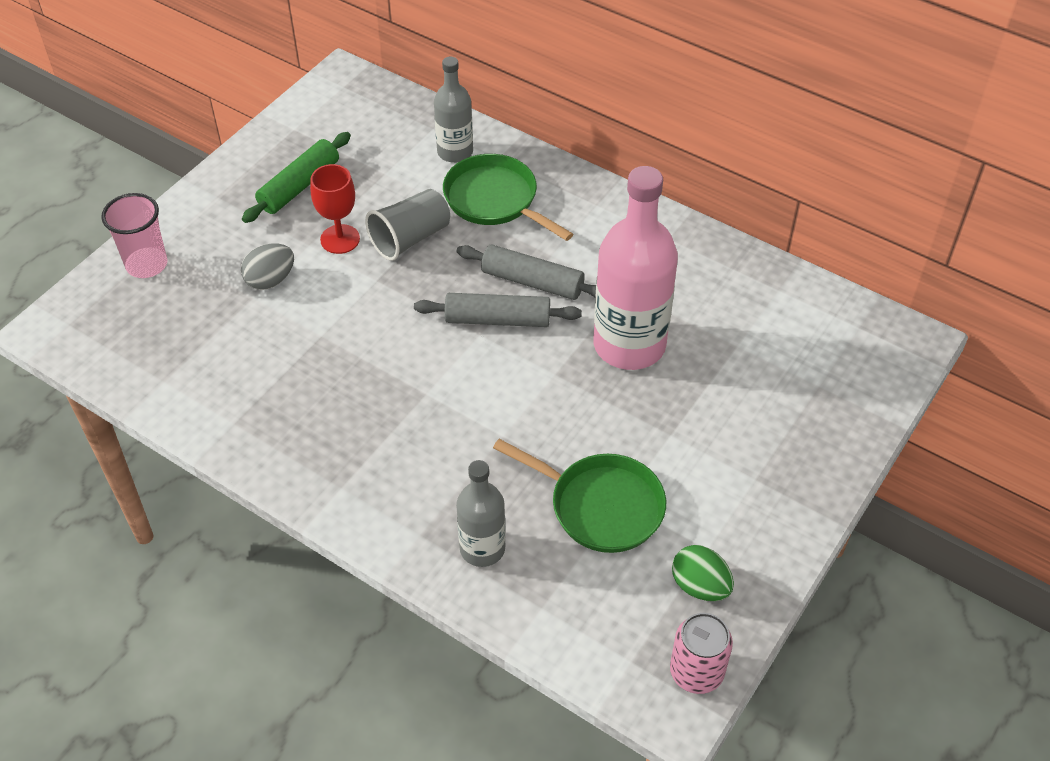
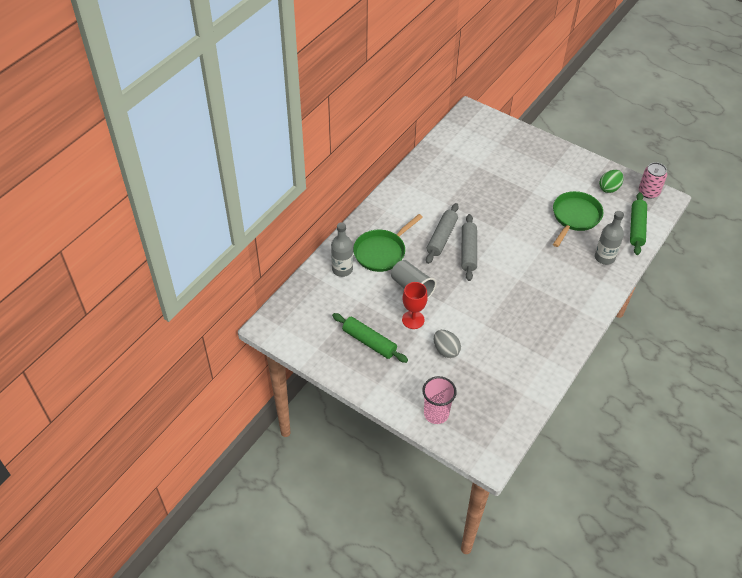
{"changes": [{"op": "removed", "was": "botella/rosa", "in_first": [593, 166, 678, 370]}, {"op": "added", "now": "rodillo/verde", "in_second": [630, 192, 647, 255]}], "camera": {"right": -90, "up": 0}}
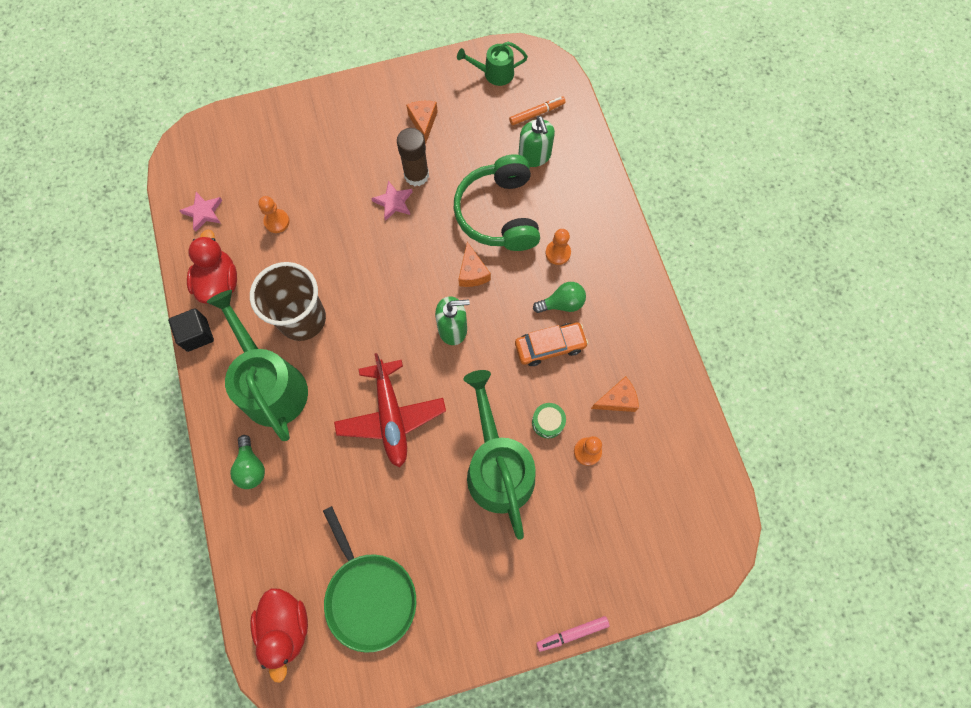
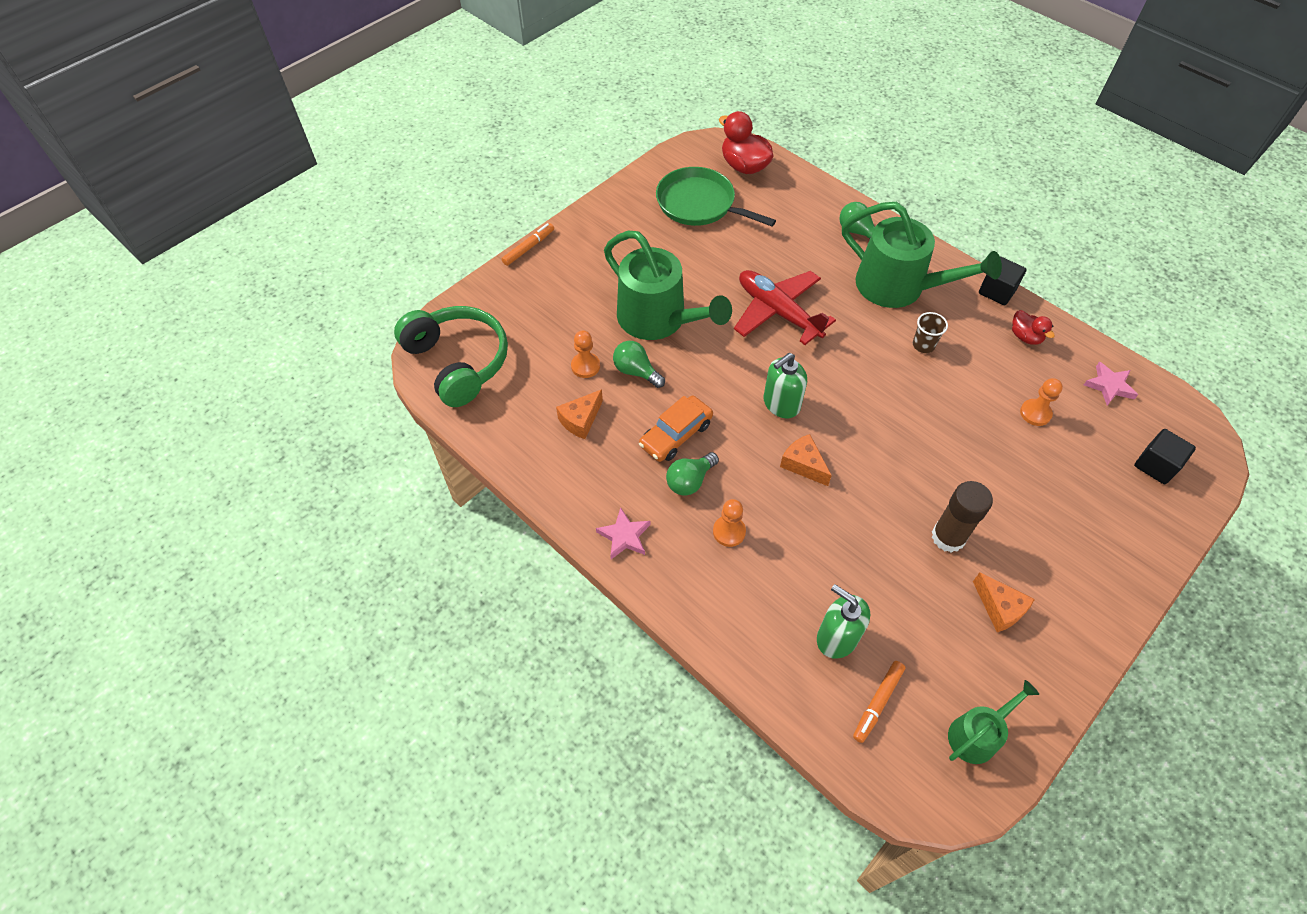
{"changes": [{"op": "added", "now": "cubo/negro", "in_second": [1134, 429, 1196, 484]}, {"op": "moved", "was": "estrella/rosa", "in_first": [371, 181, 413, 221], "in_second": [596, 507, 651, 559]}, {"op": "moved", "was": "auriculares/verde", "in_first": [454, 154, 540, 251], "in_second": [394, 306, 508, 407]}, {"op": "replaced", "was": "tambor/verde", "now": "bombilla/verde", "in_first": [532, 403, 566, 438], "in_second": [613, 341, 665, 388]}, {"op": "recoloured", "was": "rotulador/rosa", "now": "rotulador/naranja", "in_first": [536, 616, 610, 652], "in_second": [502, 223, 554, 266]}, {"op": "resized", "was": "pato/rojo", "in_first": [187, 230, 237, 304], "in_second": [1012, 310, 1055, 345], "ratio": 0.57}, {"op": "resized", "was": "vaso/marrón", "in_first": [250, 262, 326, 341], "in_second": [913, 312, 948, 353], "ratio": 0.44}], "camera": {"right": 150, "up": -15}}
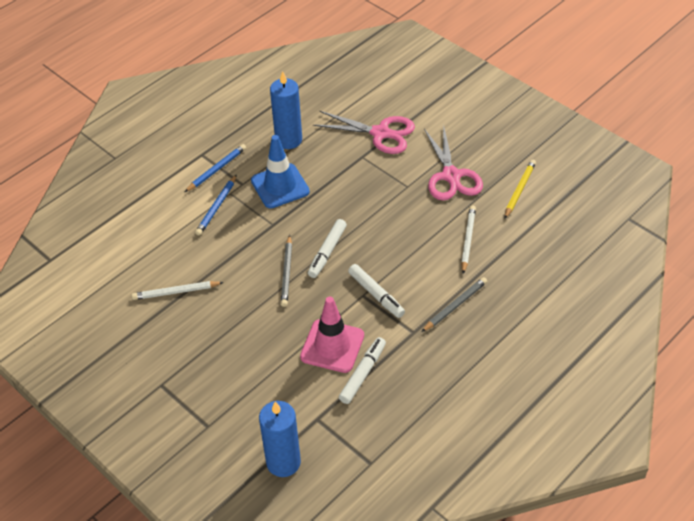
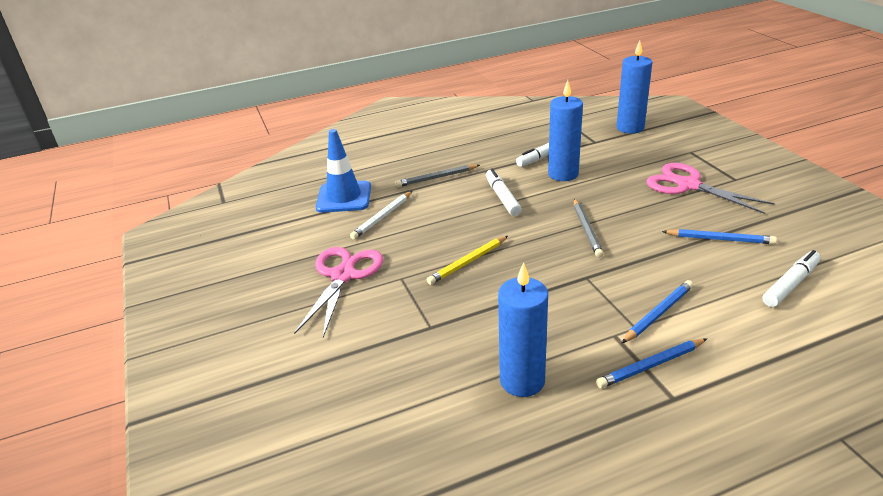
{"changes": [{"op": "moved", "was": "cono de tráfico/azul", "in_first": [251, 135, 310, 208], "in_second": [316, 129, 371, 213]}, {"op": "moved", "was": "rotulador/blanco", "in_first": [308, 219, 347, 278], "in_second": [763, 250, 821, 307]}, {"op": "moved", "was": "tijeras/rosa", "in_first": [313, 111, 415, 154], "in_second": [646, 163, 775, 214]}, {"op": "moved", "was": "lápiz/amarillo", "in_first": [504, 160, 536, 219], "in_second": [427, 236, 508, 285]}, {"op": "replaced", "was": "cono de tráfico/rosa", "now": "vela/azul", "in_first": [300, 297, 364, 373], "in_second": [548, 80, 583, 181]}, {"op": "recoloured", "was": "lápiz/blanco", "now": "lápiz/azul", "in_first": [132, 281, 224, 300], "in_second": [662, 229, 777, 244]}, {"op": "turned", "was": "lápiz/gris", "in_first": [281, 235, 292, 307], "in_second": [574, 199, 604, 258], "clockwise": 150}], "camera": {"right": -155, "up": -15}}
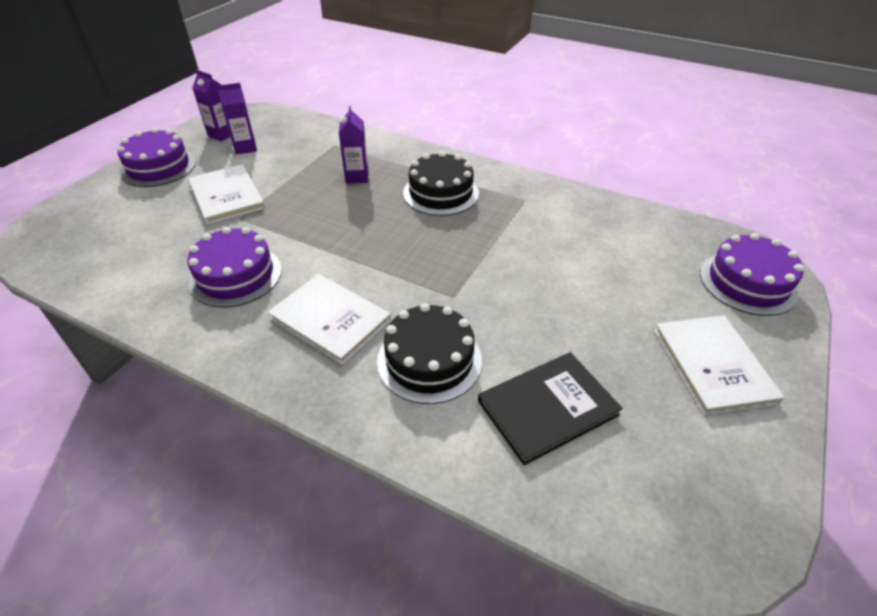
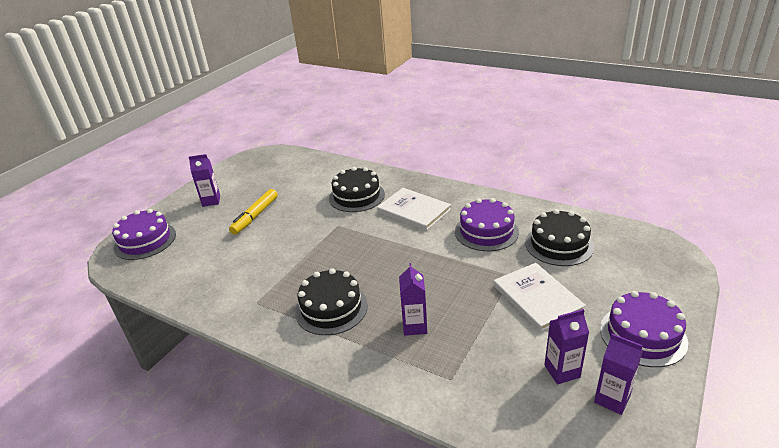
{"changes": [{"op": "removed", "was": "libro/negro", "in_first": [478, 352, 623, 465]}, {"op": "added", "now": "rotulador/amarillo", "in_second": [229, 189, 278, 235]}, {"op": "added", "now": "tarta/negro", "in_second": [525, 209, 594, 266]}, {"op": "replaced", "was": "libro/blanco", "now": "cartón de leche/morado", "in_first": [654, 315, 785, 415], "in_second": [189, 154, 220, 207]}], "camera": {"right": -175, "up": -10}}
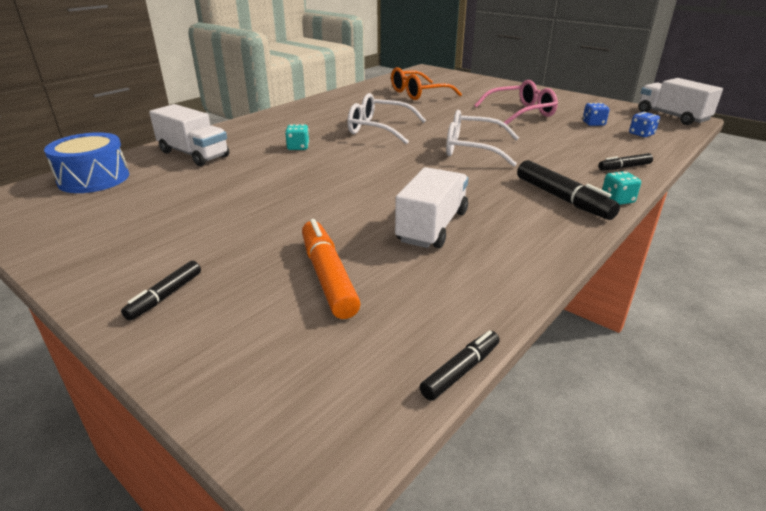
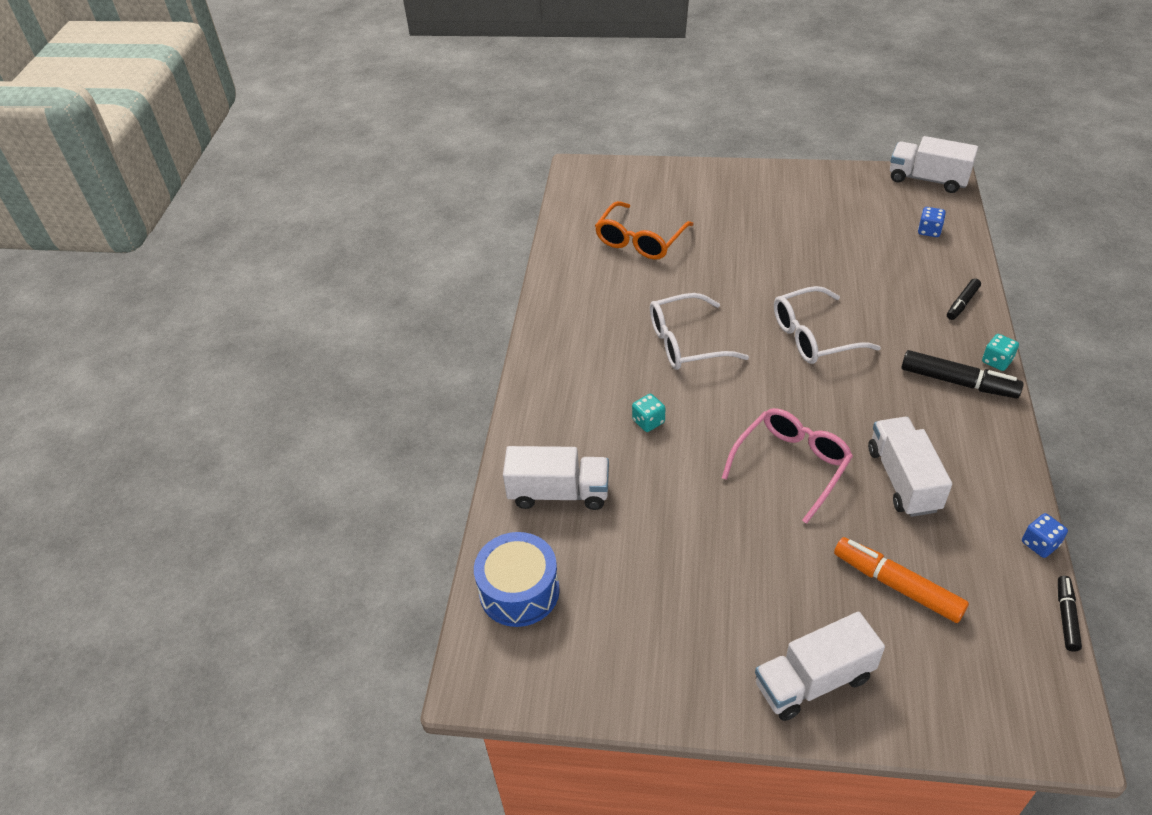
{"changes": [{"op": "moved", "was": "gafas/rosa", "in_first": [474, 80, 558, 124], "in_second": [722, 408, 853, 524]}, {"op": "moved", "was": "dado/azul", "in_first": [583, 103, 609, 126], "in_second": [1022, 513, 1068, 558]}, {"op": "replaced", "was": "rotulador/negro", "now": "camión/blanco", "in_first": [121, 261, 201, 321], "in_second": [755, 612, 885, 721]}], "camera": {"right": -30, "up": 15}}
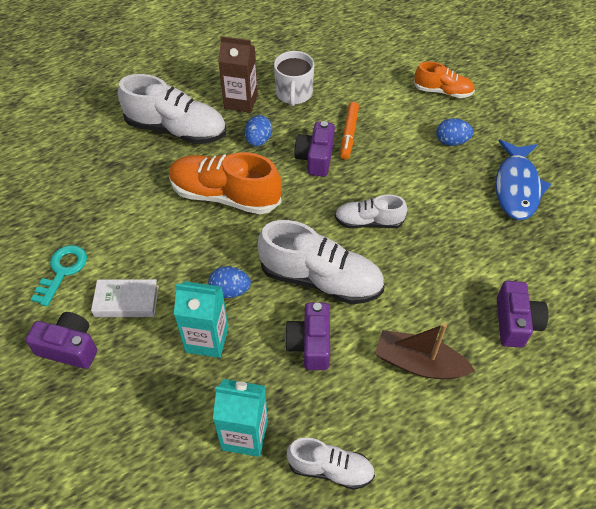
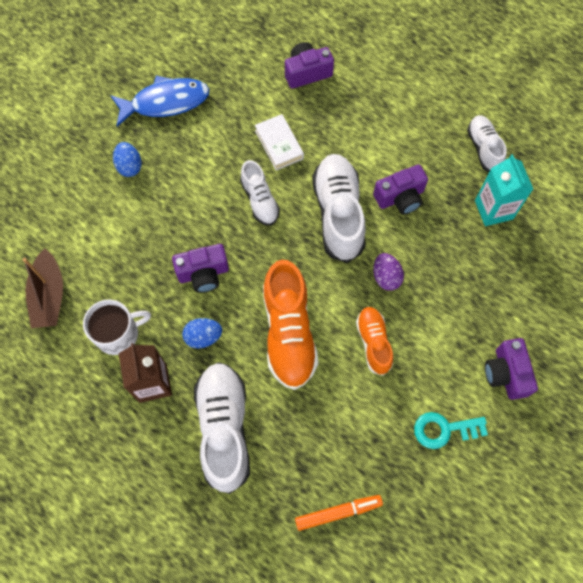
{"changes": [{"op": "removed", "was": "cartón de leche/turquesa", "in_first": [174, 281, 229, 358]}, {"op": "moved", "was": "libro/blanco", "in_first": [91, 279, 159, 317], "in_second": [255, 114, 304, 170]}, {"op": "moved", "was": "rotulador/naranja", "in_first": [340, 102, 359, 160], "in_second": [295, 495, 383, 531]}, {"op": "moved", "was": "barco/marrón", "in_first": [375, 323, 475, 379], "in_second": [23, 249, 63, 328]}, {"op": "moved", "was": "zapato/naranja", "in_first": [414, 61, 475, 98], "in_second": [356, 307, 393, 376]}, {"op": "recoloured", "was": "huevo/azul", "now": "huevo/morado", "in_first": [208, 266, 251, 298], "in_second": [373, 253, 404, 291]}], "camera": {"right": -115, "up": 15}}
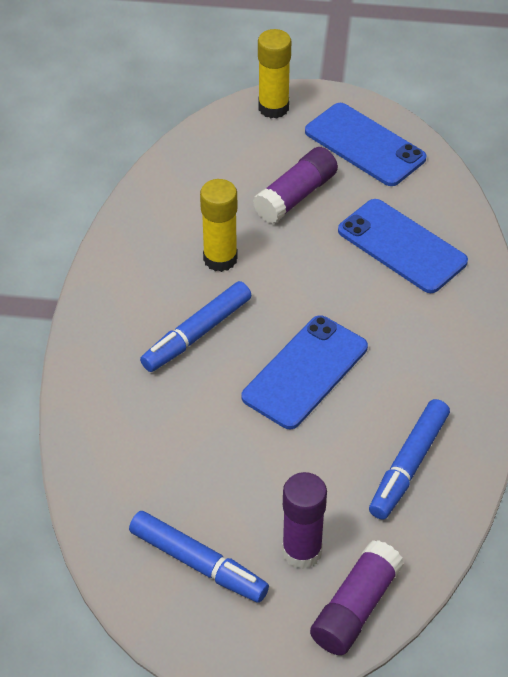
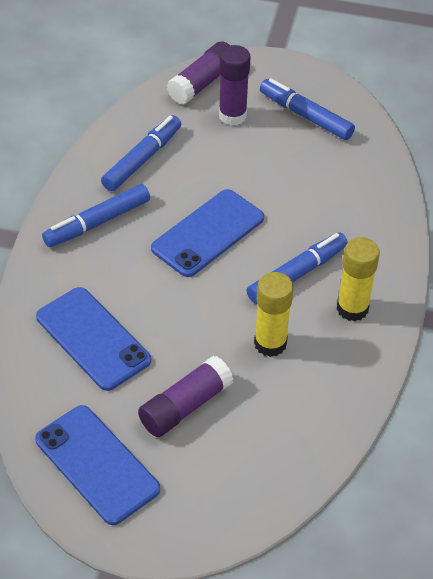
{"changes": [{"op": "added", "now": "rotulador/azul", "in_second": [42, 184, 150, 247]}, {"op": "moved", "was": "barra de pegamento/amarillo", "in_first": [258, 29, 291, 118], "in_second": [337, 237, 380, 321]}], "camera": {"right": -175, "up": 0}}
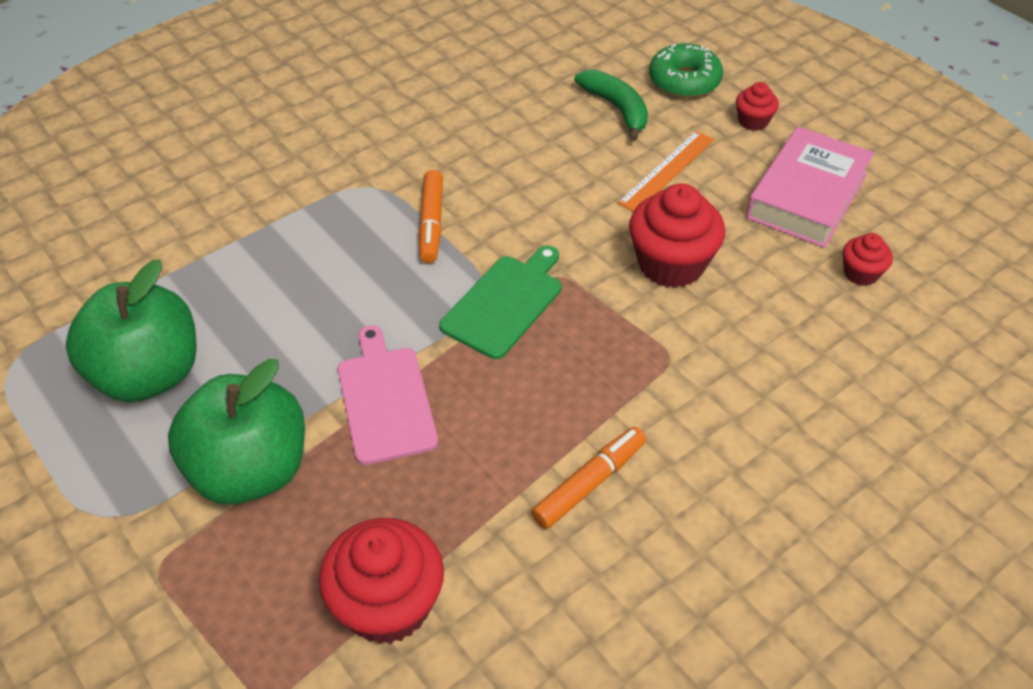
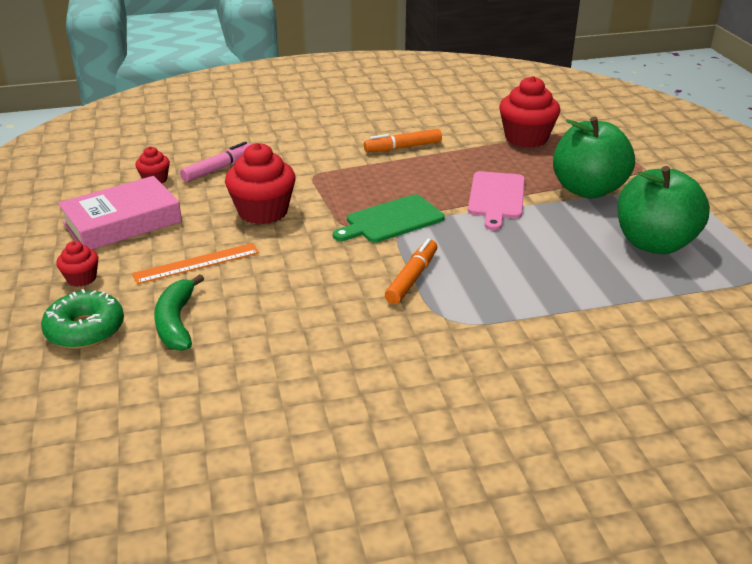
{"changes": [{"op": "added", "now": "rotulador/rosa", "in_second": [180, 142, 252, 182]}], "camera": {"right": -155, "up": -15}}
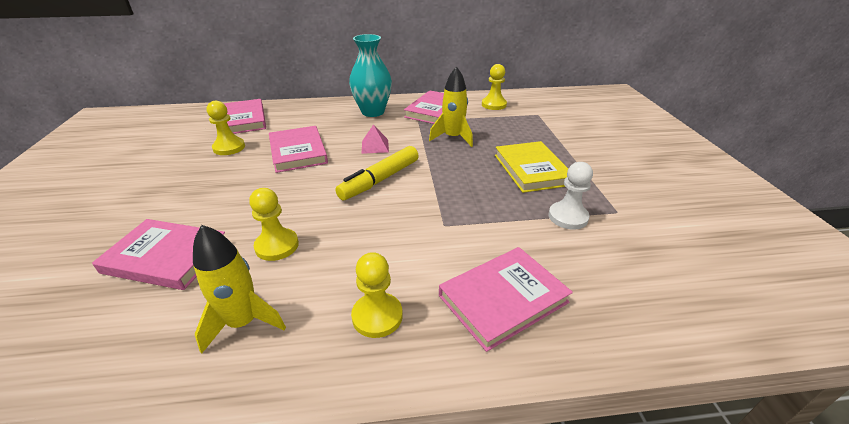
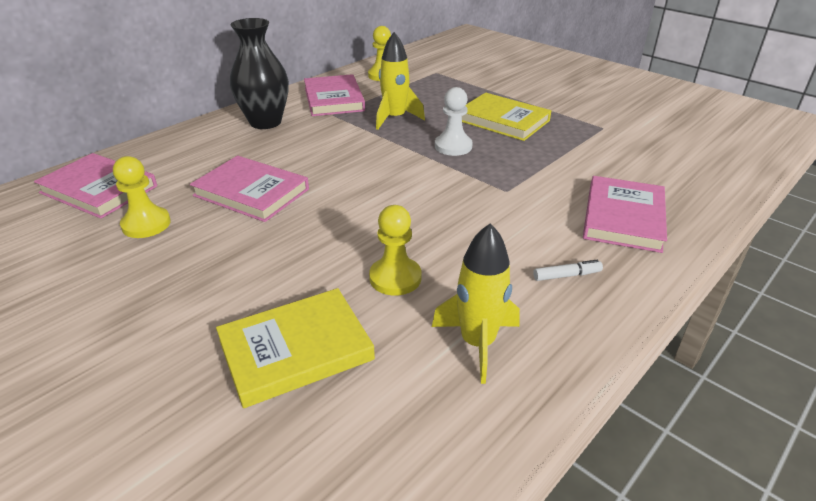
{"changes": [{"op": "removed", "was": "rotulador/amarillo", "in_first": [335, 146, 419, 200]}, {"op": "removed", "was": "pirámide/rosa", "in_first": [361, 124, 389, 154]}, {"op": "moved", "was": "peón/blanco", "in_first": [548, 162, 593, 230], "in_second": [435, 87, 473, 156]}, {"op": "replaced", "was": "peón/amarillo", "now": "rotulador/blanco", "in_first": [351, 252, 403, 338], "in_second": [533, 260, 603, 281]}, {"op": "recoloured", "was": "libro/rosa", "now": "libro/amarillo", "in_first": [92, 219, 225, 290], "in_second": [216, 288, 375, 408]}, {"op": "recoloured", "was": "florero/turquesa", "now": "florero/negro", "in_first": [349, 34, 392, 117], "in_second": [230, 18, 289, 129]}], "camera": {"right": -40, "up": 0}}
